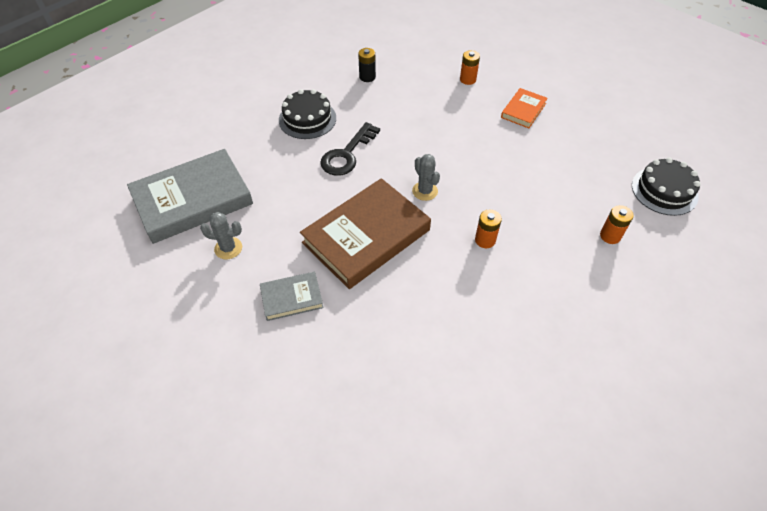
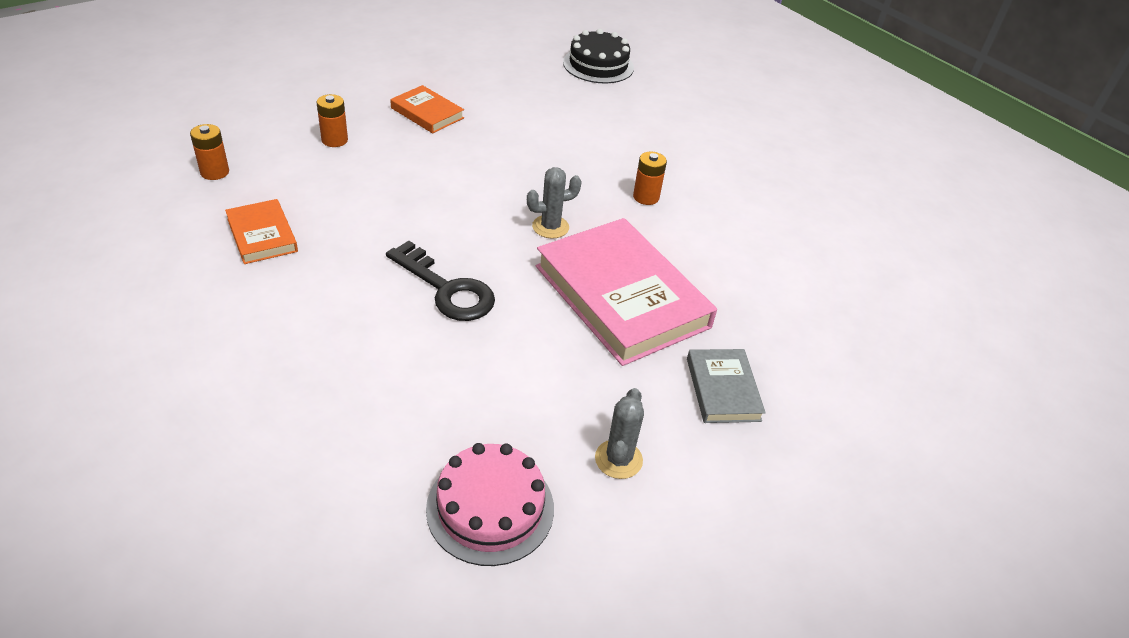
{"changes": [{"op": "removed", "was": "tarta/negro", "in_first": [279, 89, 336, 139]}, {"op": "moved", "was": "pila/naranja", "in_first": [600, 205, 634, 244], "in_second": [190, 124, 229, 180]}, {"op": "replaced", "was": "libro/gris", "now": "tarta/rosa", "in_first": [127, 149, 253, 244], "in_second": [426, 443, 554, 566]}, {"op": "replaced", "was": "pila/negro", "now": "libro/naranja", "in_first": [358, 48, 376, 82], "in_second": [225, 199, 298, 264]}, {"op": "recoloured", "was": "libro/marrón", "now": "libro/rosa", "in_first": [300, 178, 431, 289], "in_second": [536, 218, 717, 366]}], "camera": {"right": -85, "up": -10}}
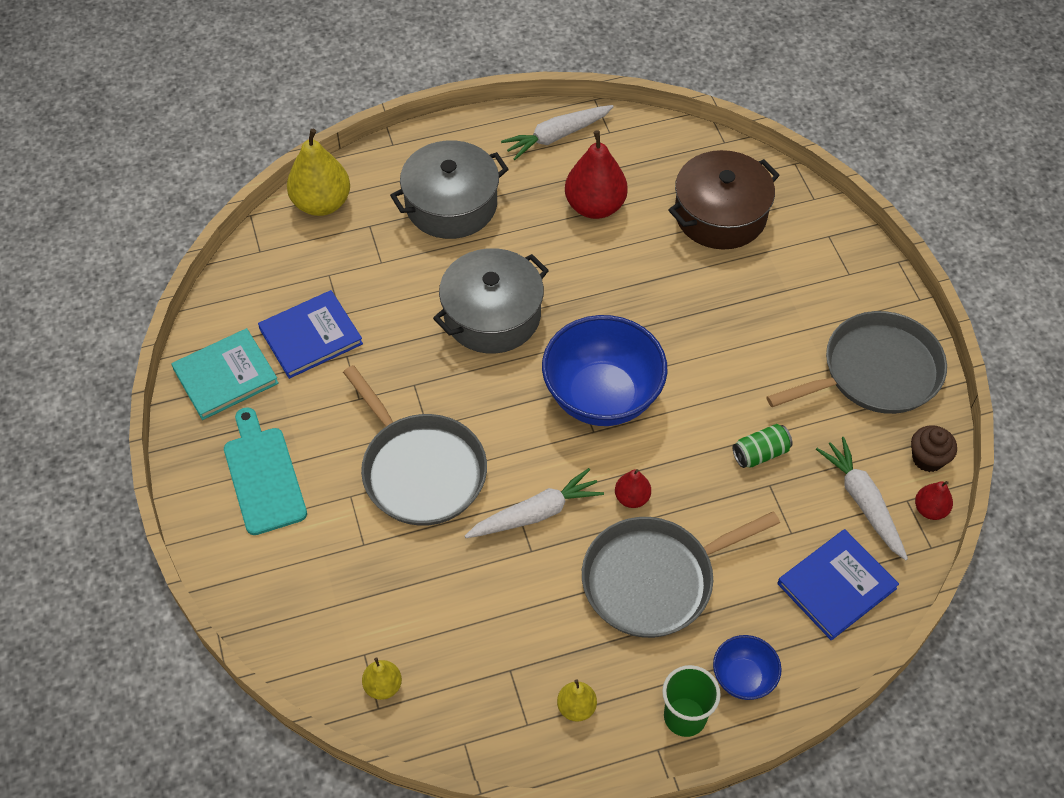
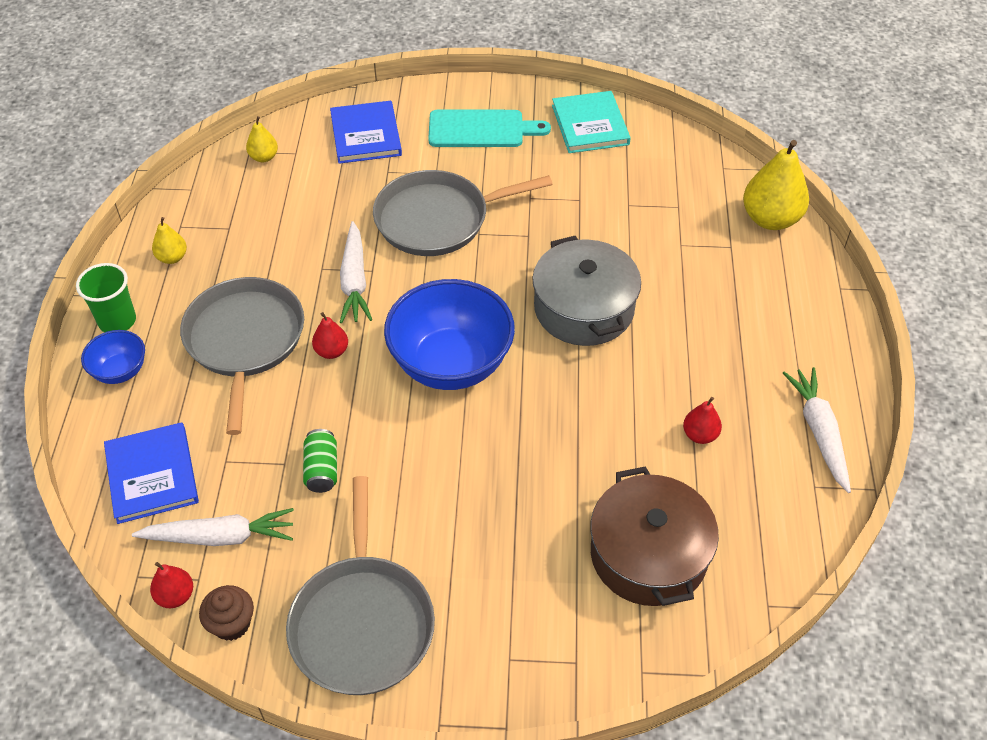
{"changes": [{"op": "removed", "was": "olla/gris", "in_first": [390, 140, 509, 239]}, {"op": "moved", "was": "libro/azul", "in_first": [258, 290, 363, 379], "in_second": [330, 101, 402, 164]}, {"op": "resized", "was": "pera/rojo", "in_first": [565, 130, 628, 219], "in_second": [683, 397, 722, 444], "ratio": 0.51}], "camera": {"right": 110, "up": -5}}
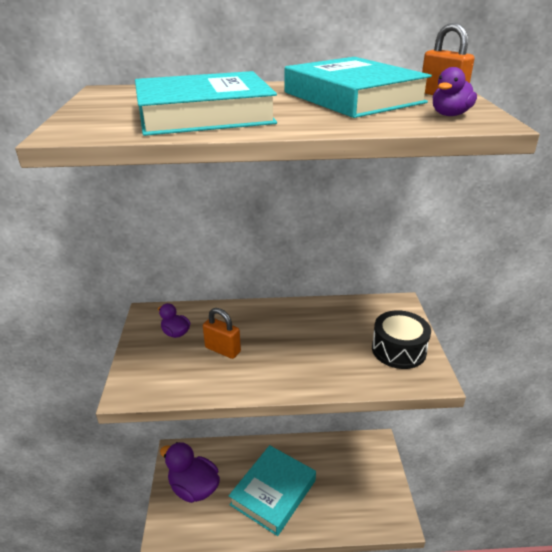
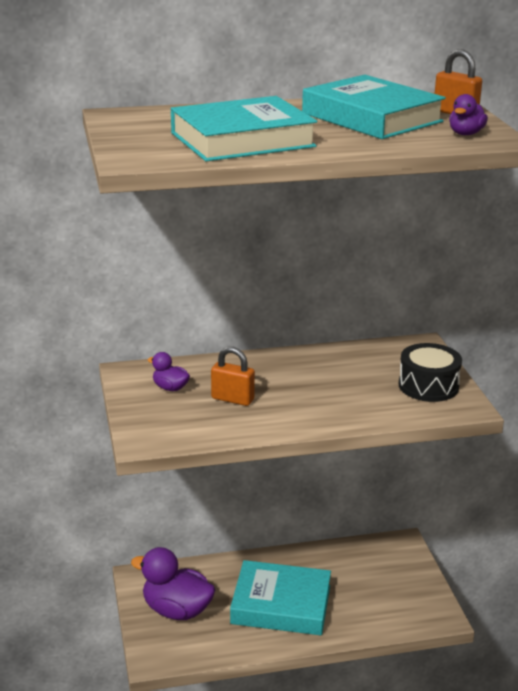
{"changes": [{"op": "turned", "was": "libro/turquesa", "in_first": [229, 445, 316, 536], "in_second": [230, 560, 331, 635], "clockwise": 75}], "camera": {"right": -10, "up": -5}}
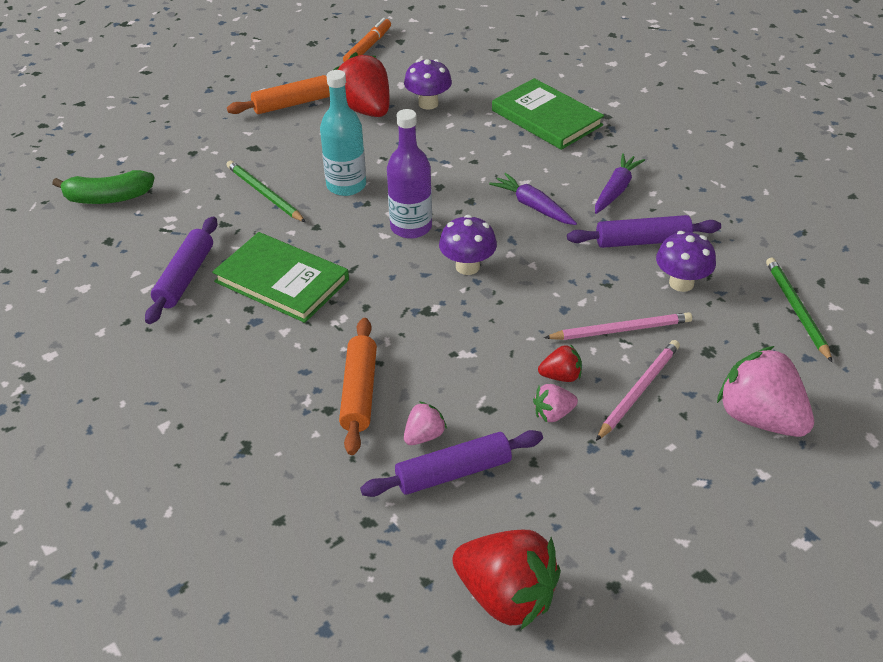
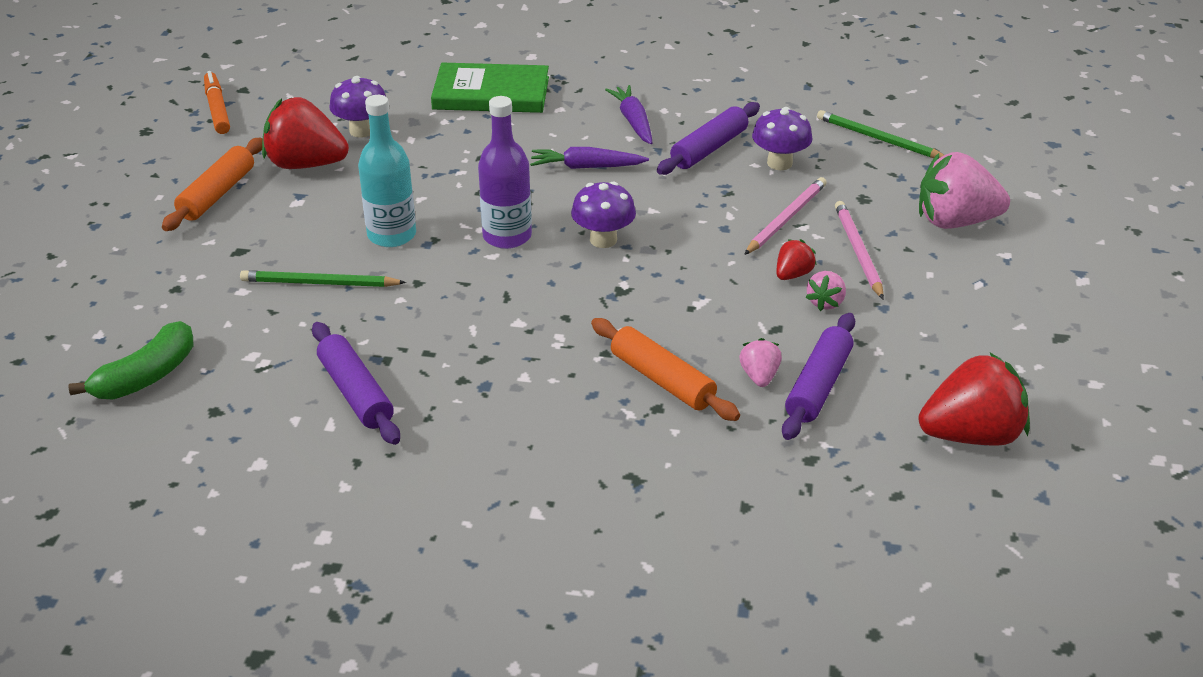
{"changes": [{"op": "removed", "was": "libro/verde", "in_first": [212, 232, 349, 323]}], "camera": {"right": -45, "up": -5}}
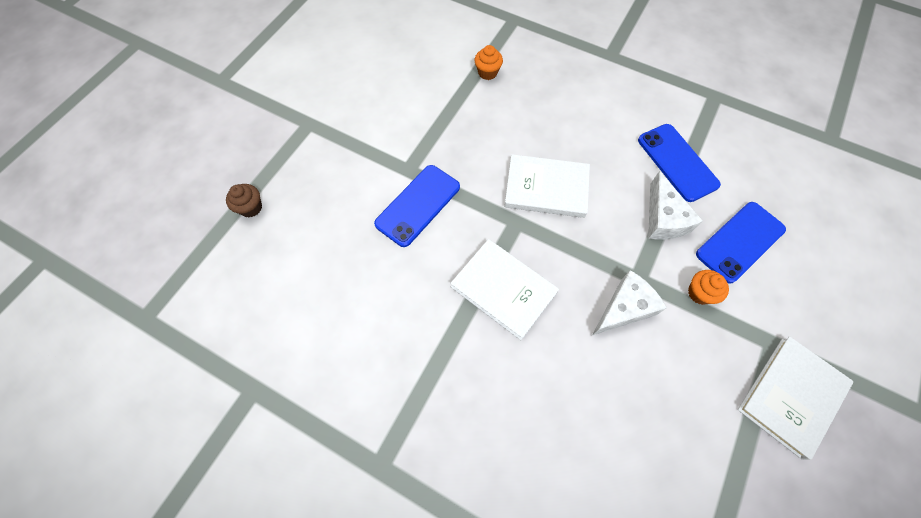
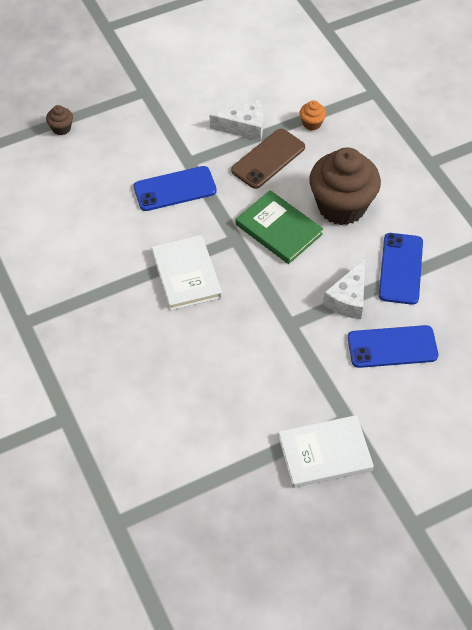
{"changes": [{"op": "removed", "was": "magdalena/naranja", "in_first": [688, 270, 729, 305]}, {"op": "added", "now": "móvil/marrón", "in_second": [231, 129, 305, 189]}, {"op": "added", "now": "magdalena/marrón", "in_second": [309, 147, 381, 225]}, {"op": "moved", "was": "queso/blanco", "in_first": [592, 270, 667, 335], "in_second": [210, 100, 263, 141]}, {"op": "recoloured", "was": "libro/blanco", "now": "libro/verde", "in_first": [504, 154, 590, 218], "in_second": [236, 190, 323, 264]}], "camera": {"right": 35, "up": -10}}
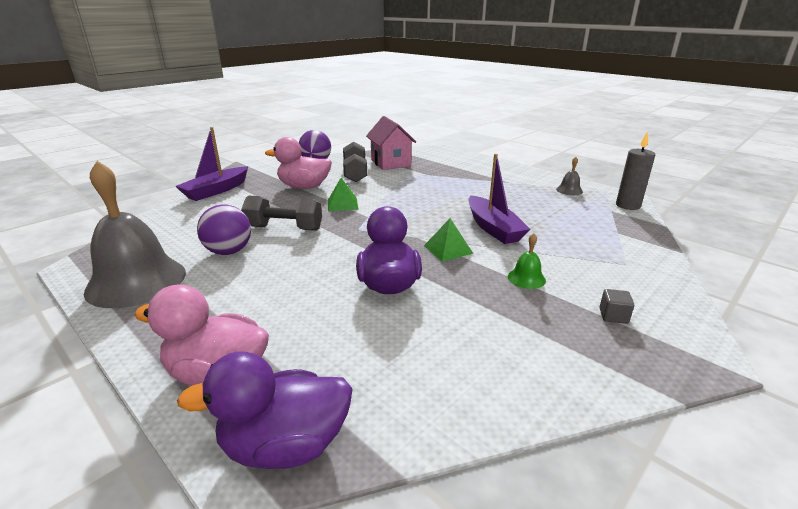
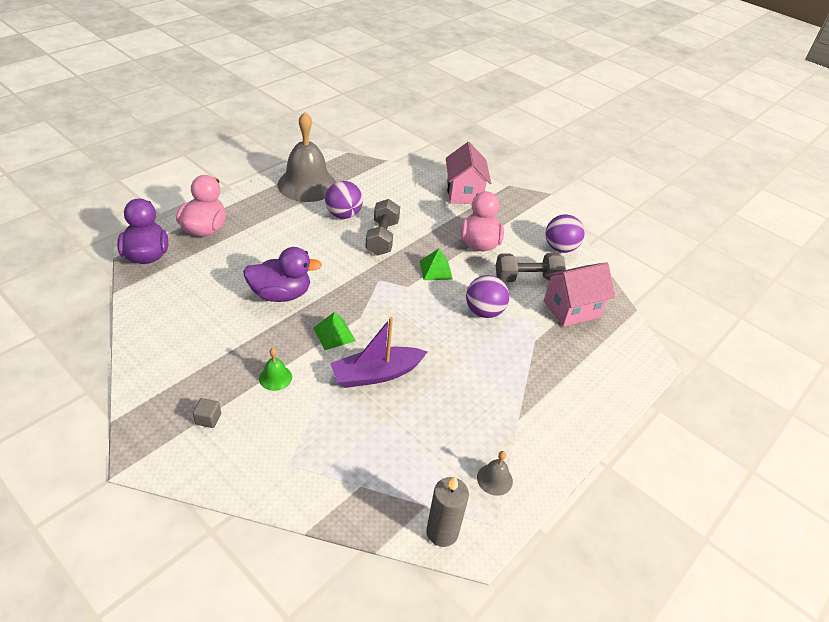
{"changes": [{"op": "added", "now": "pelota/morado", "in_second": [466, 275, 509, 318]}, {"op": "replaced", "was": "barco/morado", "now": "casa/rosa", "in_first": [175, 127, 248, 201], "in_second": [446, 142, 491, 204]}], "camera": {"right": 85, "up": 15}}
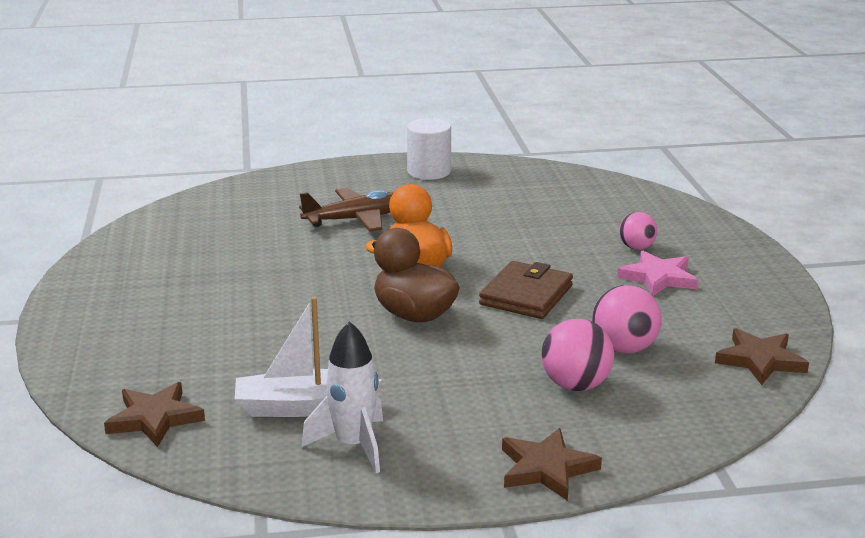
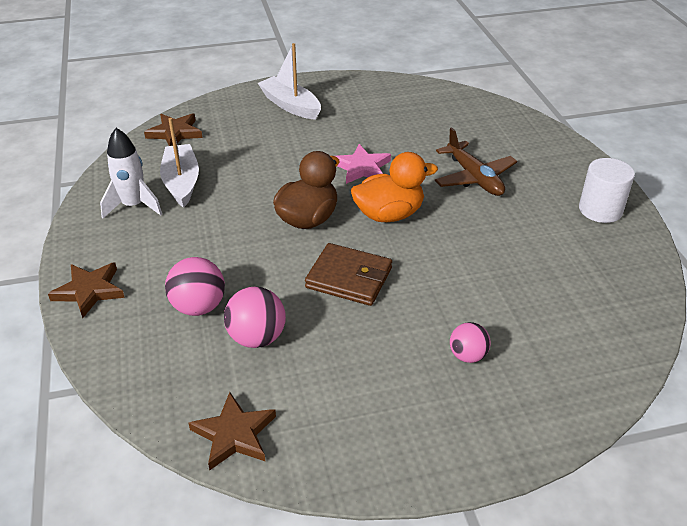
{"changes": [{"op": "added", "now": "barco/blanco", "in_second": [258, 43, 321, 120]}, {"op": "moved", "was": "estrella/rosa", "in_first": [617, 251, 698, 296], "in_second": [336, 144, 391, 184]}], "camera": {"right": 85, "up": 15}}
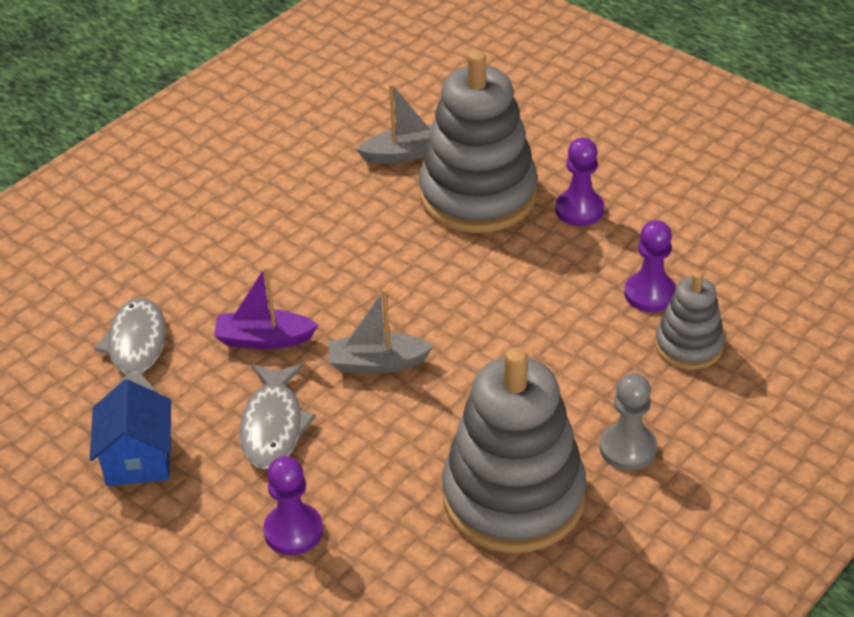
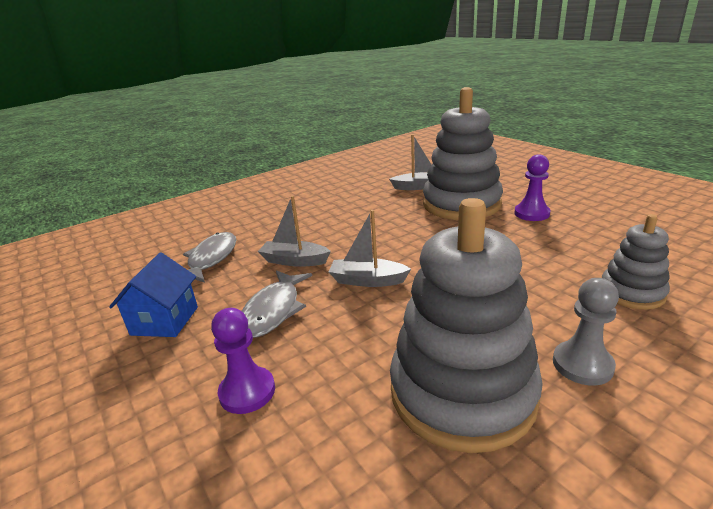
{"changes": [{"op": "removed", "was": "peón/morado", "in_first": [625, 220, 676, 312]}, {"op": "recoloured", "was": "barco/morado", "now": "barco/gris", "in_first": [214, 266, 318, 349], "in_second": [258, 196, 331, 267]}], "camera": {"right": 15, "up": -15}}
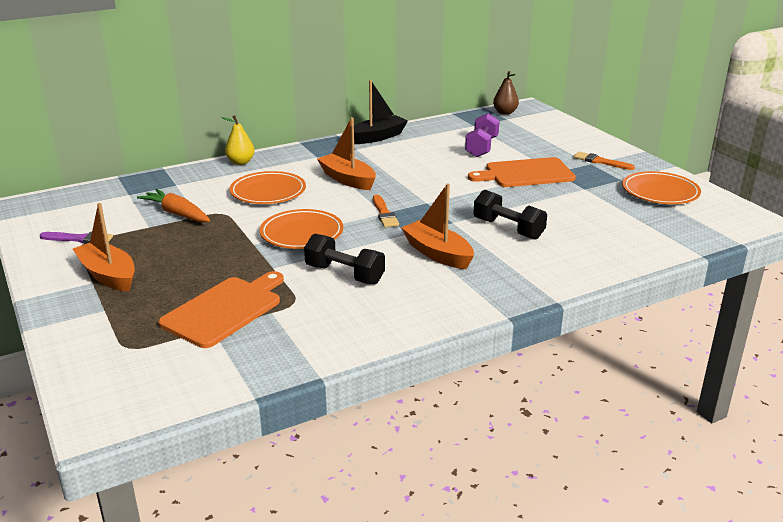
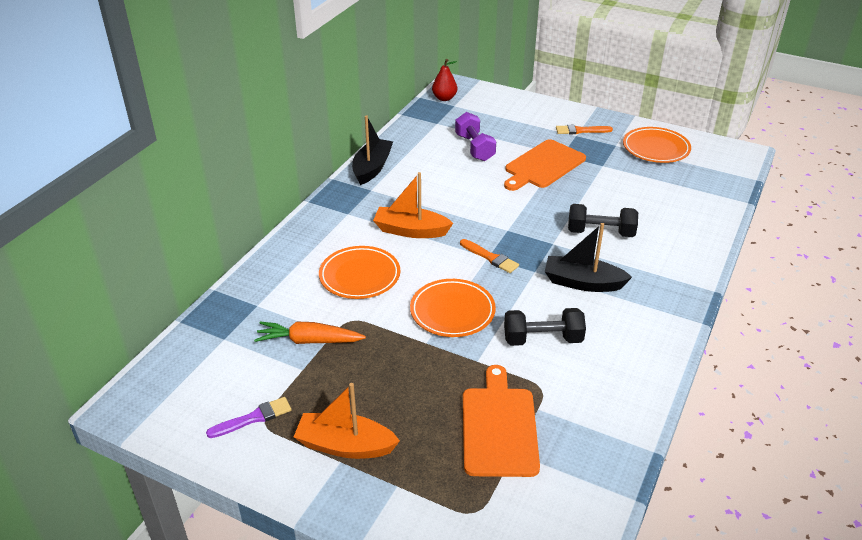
{"changes": [{"op": "removed", "was": "pera/amarillo", "in_first": [221, 115, 255, 165]}, {"op": "recoloured", "was": "barco/naranja", "now": "barco/negro", "in_first": [401, 183, 474, 269], "in_second": [545, 223, 632, 292]}, {"op": "recoloured", "was": "pera/marrón", "now": "pera/rojo", "in_first": [493, 71, 519, 115], "in_second": [432, 59, 457, 101]}], "camera": {"right": -35, "up": 10}}
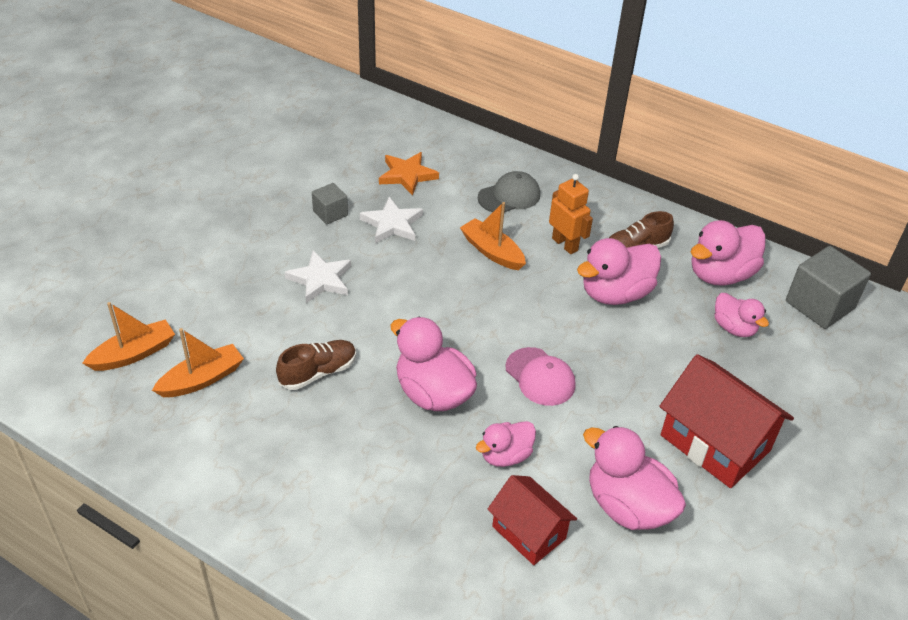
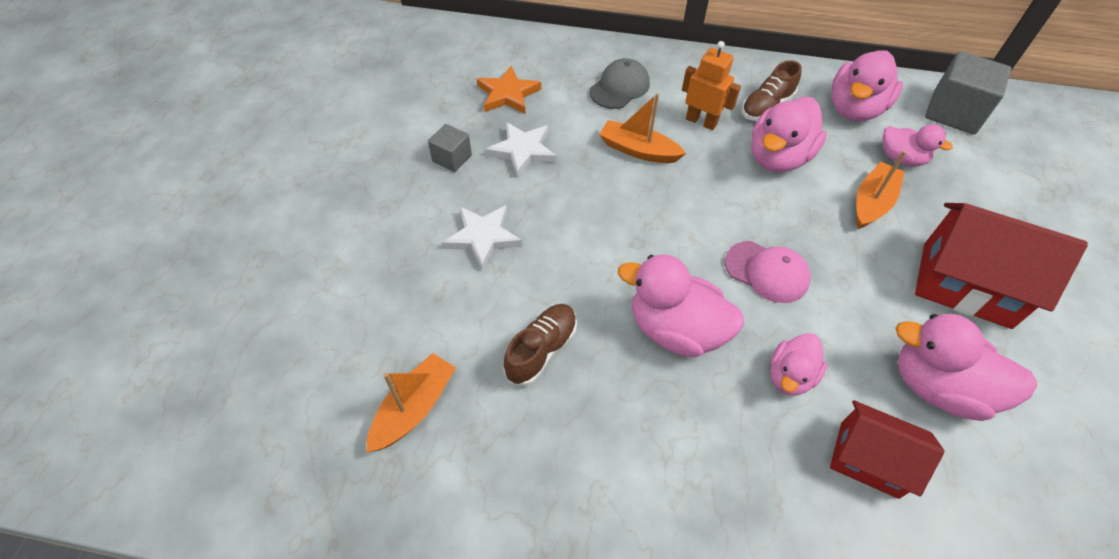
{"changes": [{"op": "moved", "was": "barco/naranja", "in_first": [82, 302, 175, 371], "in_second": [856, 151, 907, 229]}], "camera": {"right": -20, "up": 10}}
